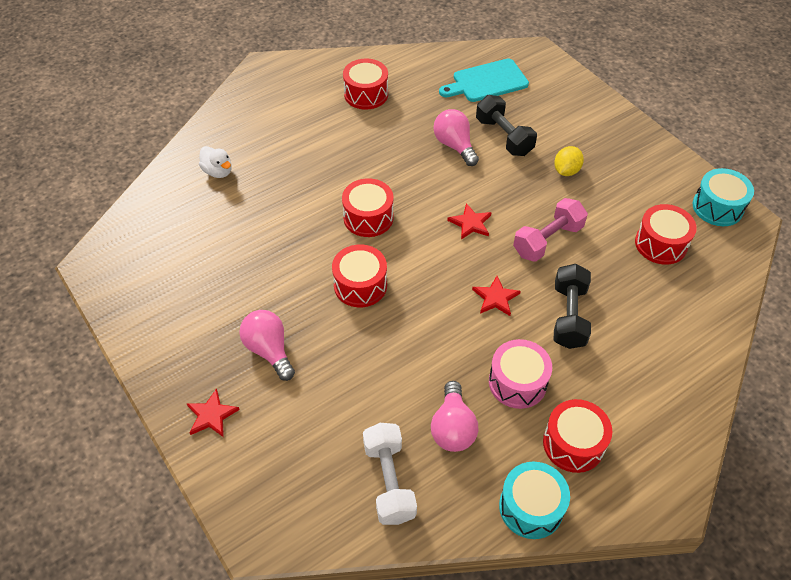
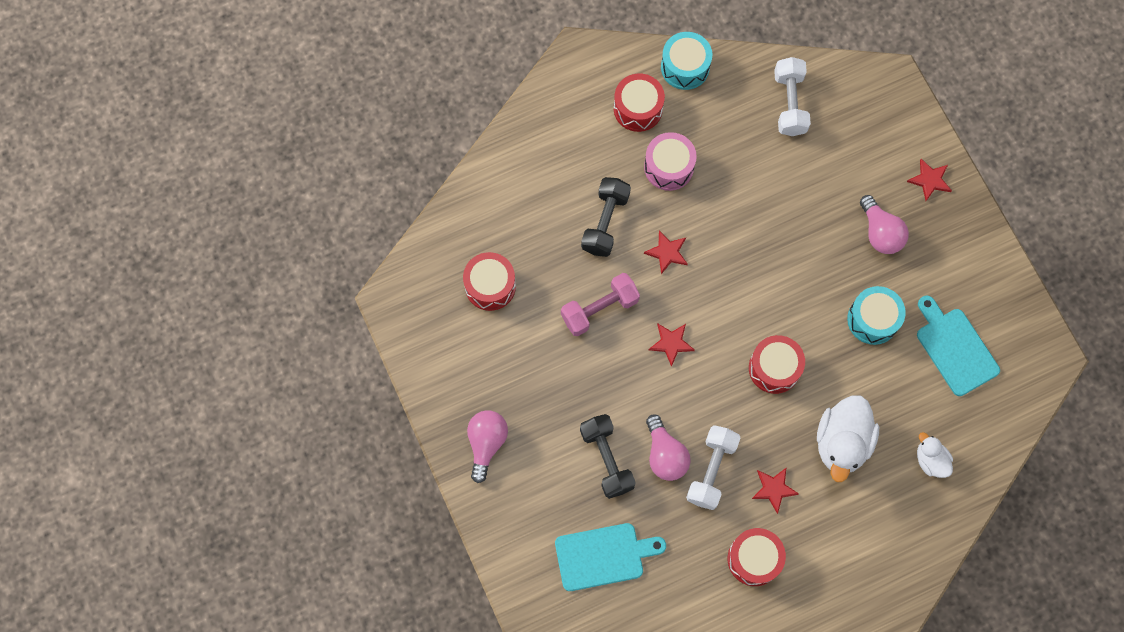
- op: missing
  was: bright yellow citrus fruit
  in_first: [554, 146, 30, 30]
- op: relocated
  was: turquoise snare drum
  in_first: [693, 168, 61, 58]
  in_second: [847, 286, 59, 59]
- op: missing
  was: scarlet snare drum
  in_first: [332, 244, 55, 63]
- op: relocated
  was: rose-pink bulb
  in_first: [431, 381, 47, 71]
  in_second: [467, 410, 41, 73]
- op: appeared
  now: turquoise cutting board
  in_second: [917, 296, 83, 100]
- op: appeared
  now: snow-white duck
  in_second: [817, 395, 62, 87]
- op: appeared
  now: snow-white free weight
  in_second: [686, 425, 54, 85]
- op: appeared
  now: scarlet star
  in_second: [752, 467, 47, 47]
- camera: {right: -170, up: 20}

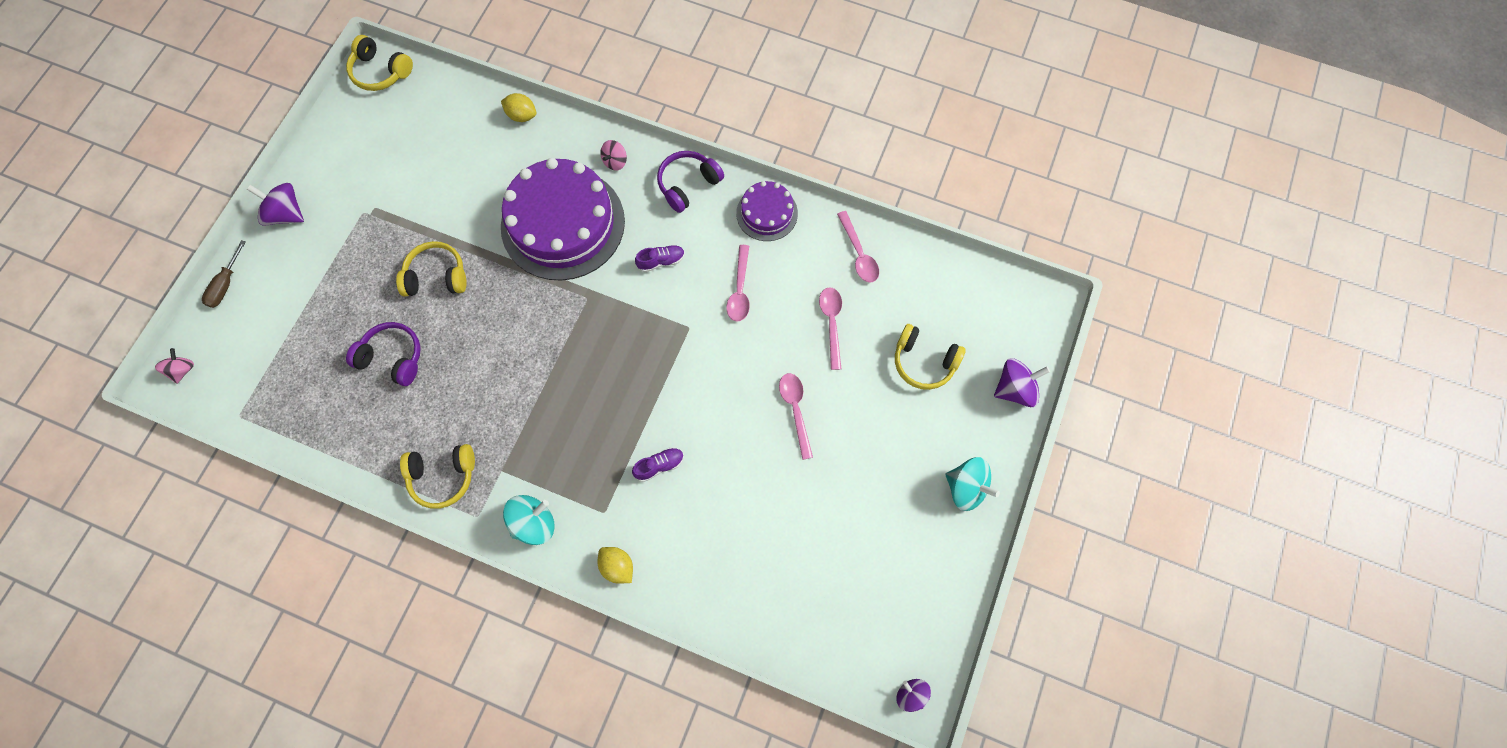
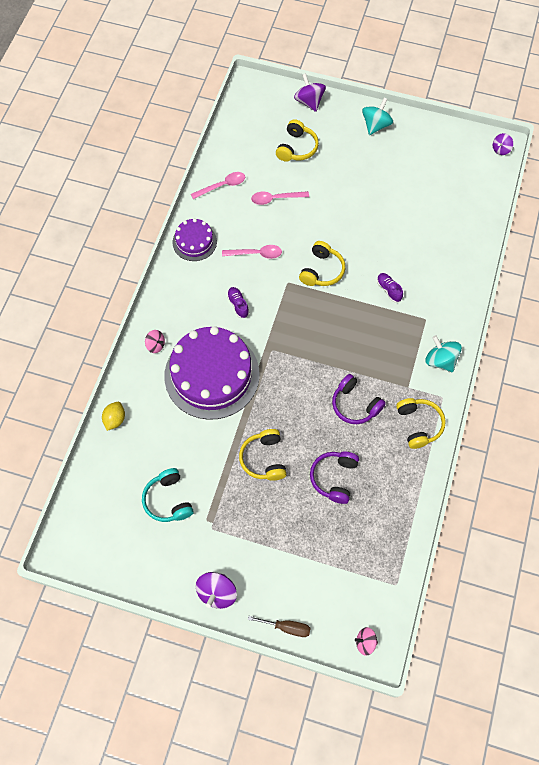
- op: relocated
  was: bright yellow headset
  in_first: [346, 35, 67, 56]
  in_second: [299, 241, 46, 45]
- op: relocated
  was: royal purple headset
  in_first: [657, 151, 67, 62]
  in_second: [332, 374, 54, 50]
- op: missing
  was: rose-pink tablespoon
  in_first: [779, 373, 34, 87]
- op: missing
  was: bright yellow citrus fruit
  in_first: [597, 547, 36, 36]
- op: appeared
  now: turquoise headset
  in_second: [142, 468, 52, 54]
- camera: {right: -95, up: -5}

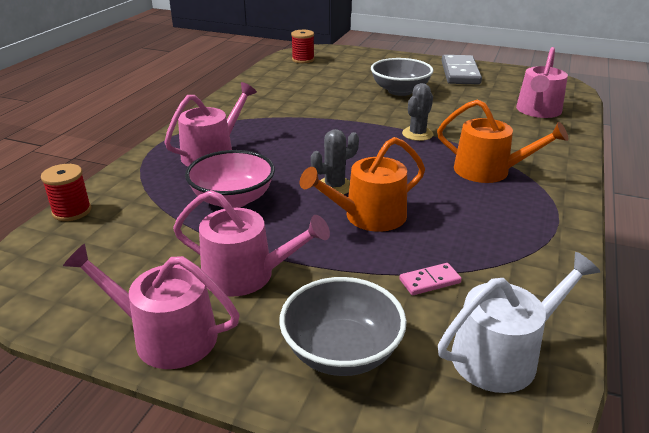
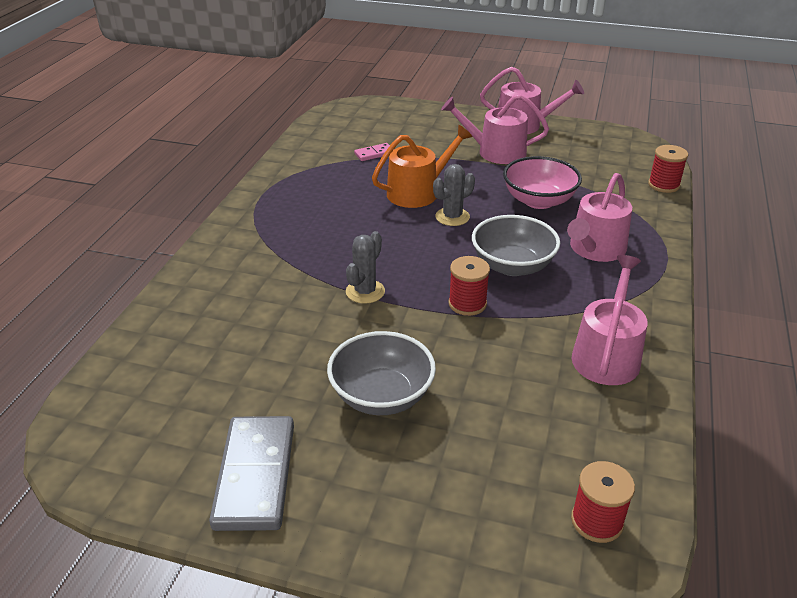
- op: relocated
  was: rose-pink sprinkling can
  in_first: [516, 47, 52, 71]
  in_second: [572, 255, 76, 130]
- op: missing
  was: orange-coloured sprinkling can
  in_first: [437, 99, 132, 84]
- op: missing
  was: snow-white sprinkling can
  in_first: [438, 252, 162, 141]
- op: relocated
  was: ash-grey serving bowl
  in_first: [279, 277, 128, 99]
  in_second: [472, 215, 88, 61]
- op: appeared
  now: scarlet spool
  in_second: [448, 256, 42, 60]
- camera: {right: 175, up: 5}

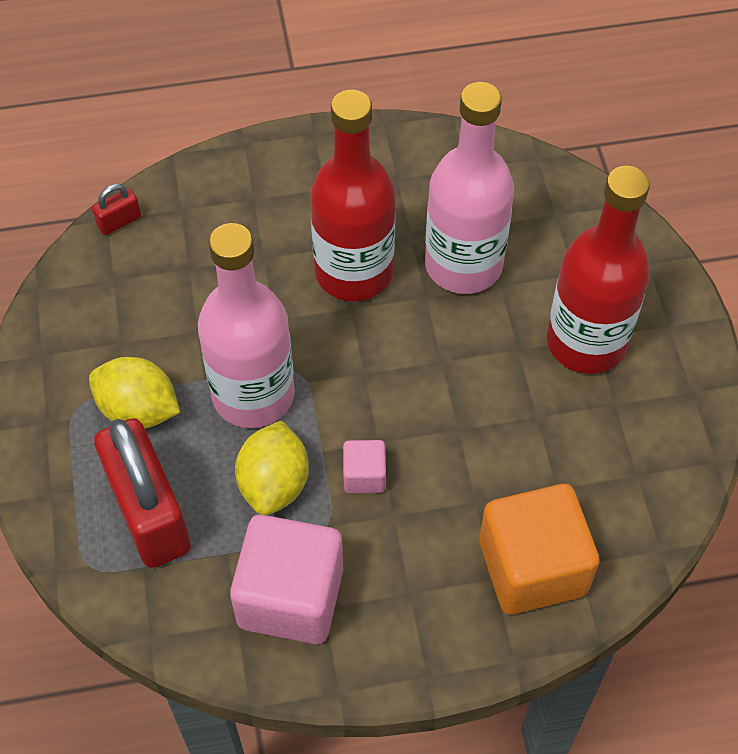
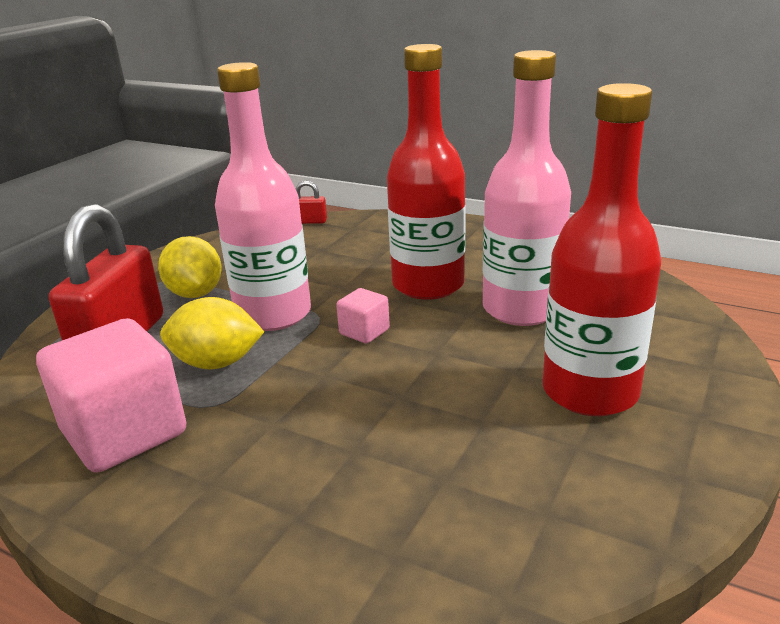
- op: spun
  was: bright yellow citrus fruit
  in_first: [235, 420, 74, 95]
  in_second: [160, 297, 104, 73]
  clockwise: 45
- op: relocated
  was: rose-pink block
  in_first: [343, 440, 43, 53]
  in_second: [336, 288, 54, 56]
- op: missing
  was: orange-coloured block
  in_first: [480, 484, 120, 131]
- camera: {right: 40, up: -30}

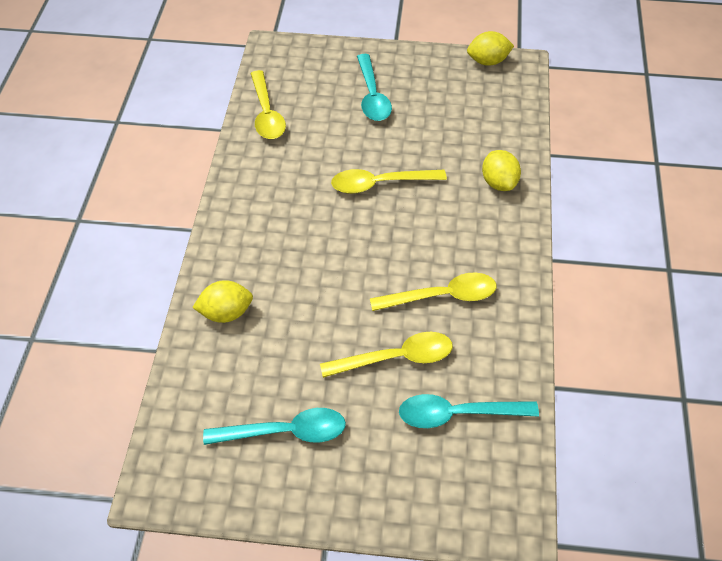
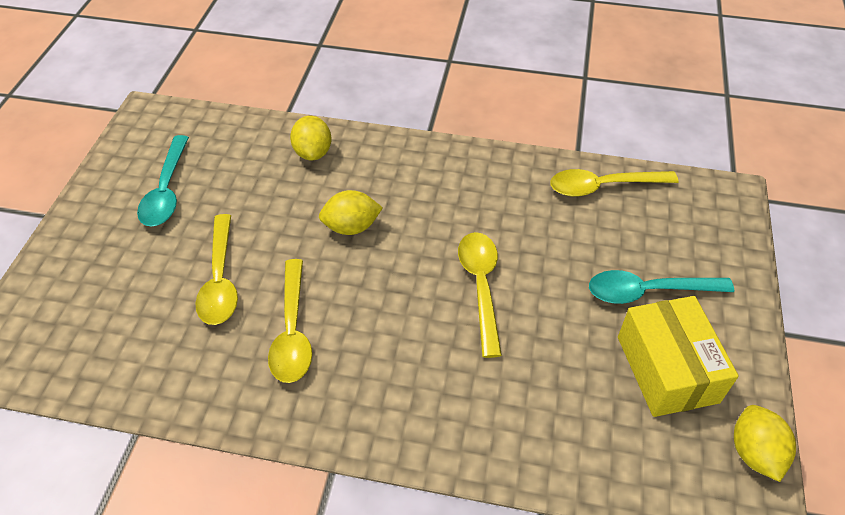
- op: relocated
  was: bright yellow citrus fruit
  in_first: [482, 150, 39, 41]
  in_second: [319, 190, 64, 45]
- op: missing
  was: turquoise tablespoon
  in_first: [399, 394, 140, 34]
- op: appeared
  now: bright yellow box
  in_second: [618, 296, 121, 121]
- camera: {right: 95, up: 0}

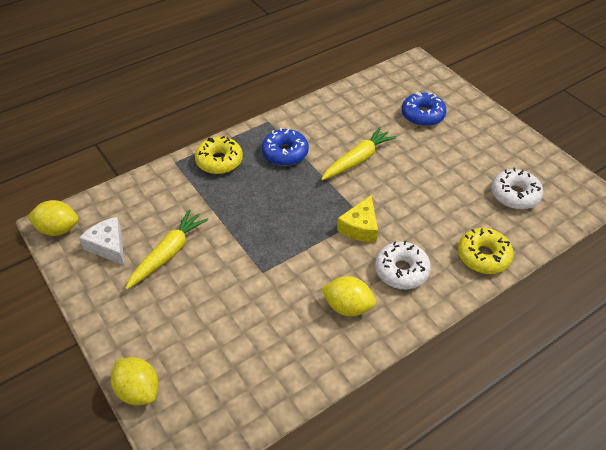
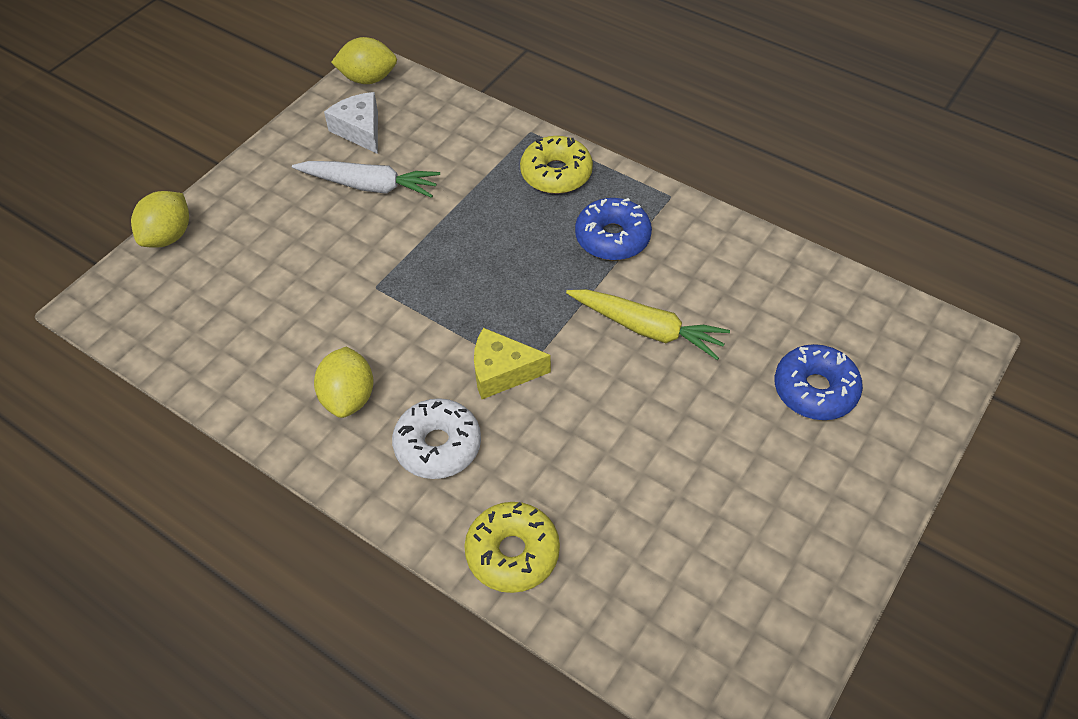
- op: missing
  was: snow-white glazed donut
  in_first: [491, 168, 52, 42]
- op: spun
  was: bright yellow citrus fruit
  in_first: [27, 200, 51, 36]
  in_second: [331, 37, 66, 47]
  clockwise: -75
- op: colour
  was: bright yellow toy carrot
  now: snow-white toy carrot
  in_first: [125, 209, 84, 81]
  in_second: [292, 161, 148, 37]
- op: spun
  was: snow-white piece of cheese
  in_first: [79, 217, 45, 48]
  in_second: [324, 92, 54, 62]
  clockwise: -60
- camera: {right: 70, up: 5}

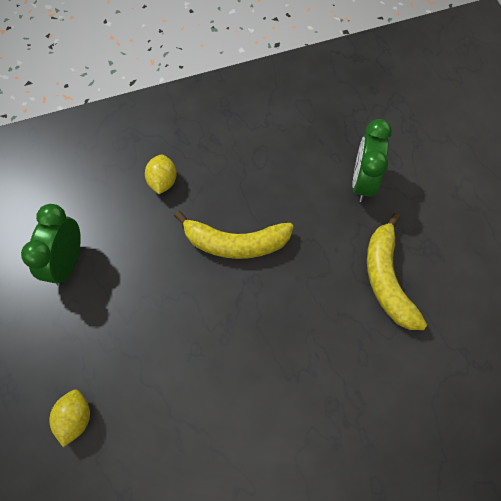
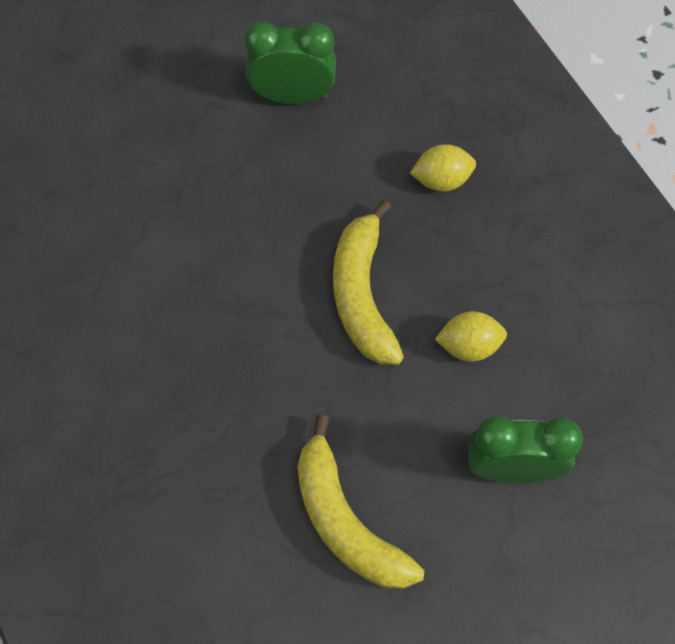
- op: spun
  was: bright yellow banana fruit
  in_first: [367, 213, 60, 117]
  in_second: [297, 415, 127, 174]
  clockwise: -105
- op: relocated
  was: bright yellow citrus fruit
  in_first: [49, 389, 41, 58]
  in_second: [435, 311, 72, 51]
- camera: {right: 80, up: 0}

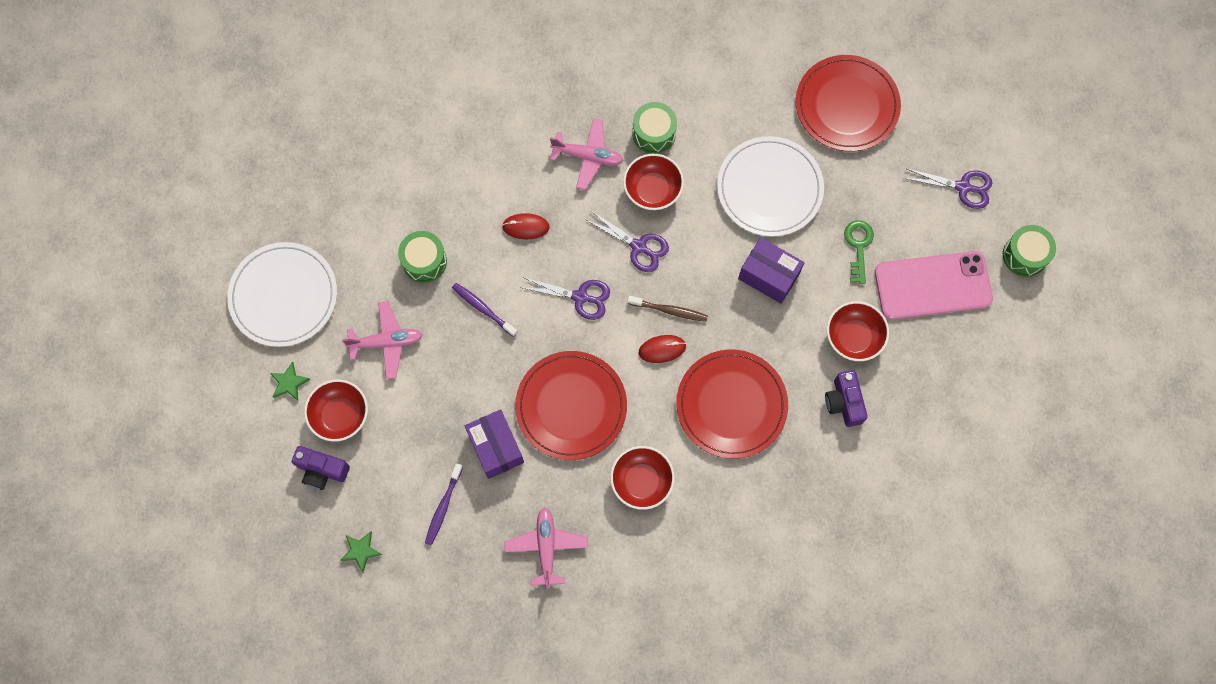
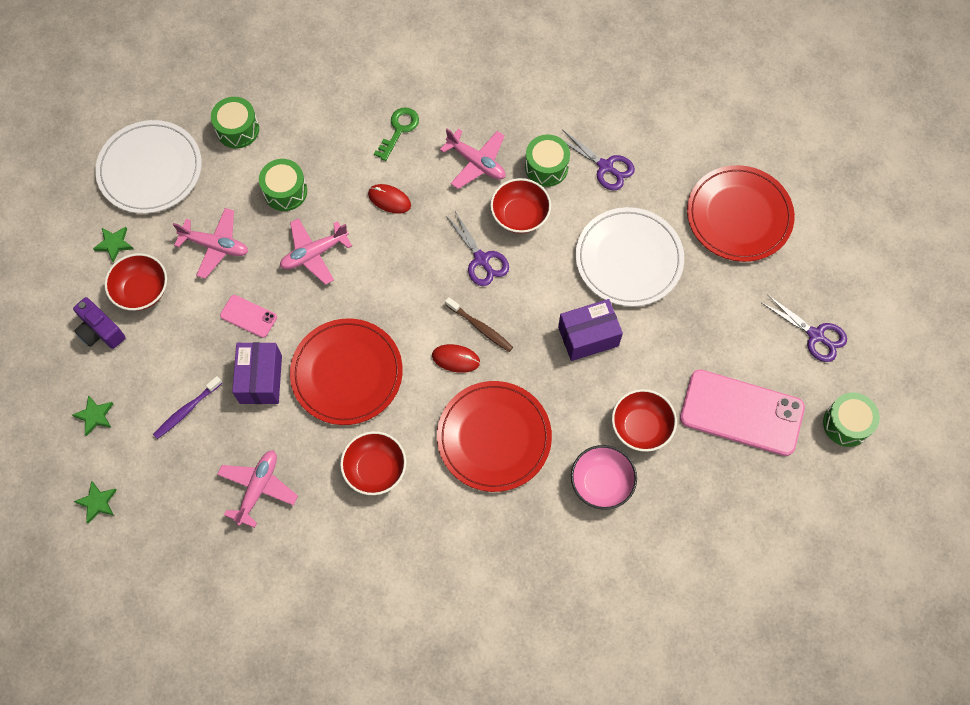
- op: relocated
  was: leaf-green key
  in_first: [844, 220, 30, 64]
  in_second: [374, 107, 45, 54]
- op: spun
  was: royal purple box
  in_first: [738, 237, 67, 67]
  in_second: [558, 299, 65, 62]
  clockwise: -75
- op: relocated
  was: royal purple pair of scissors
  in_first: [520, 278, 90, 42]
  in_second: [563, 130, 72, 60]
- op: exchanged
  was: royal purple toothbrush
  now: rose-pink aeroplane
  in_first: [452, 283, 65, 54]
  in_second: [280, 218, 72, 67]
- op: exchanged
  was: royal purple camera
  now: rose-pink serving bowl
  in_first: [825, 370, 43, 57]
  in_second: [571, 445, 66, 65]
- op: appeared
  now: leaf-green snare drum
  in_second: [211, 97, 48, 52]
- op: appeared
  now: rose-pink smartphone
  in_second: [220, 295, 57, 43]
- op: appeared
  now: leaf-green star
  in_second: [74, 481, 43, 42]
- camera: {right: 25, up: -5}

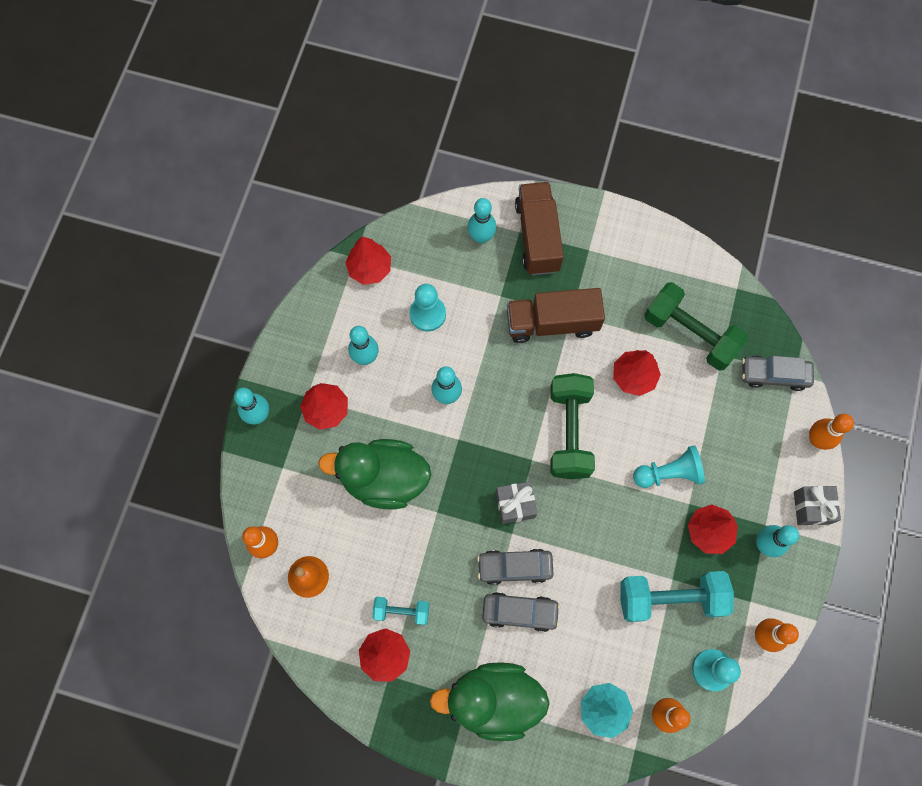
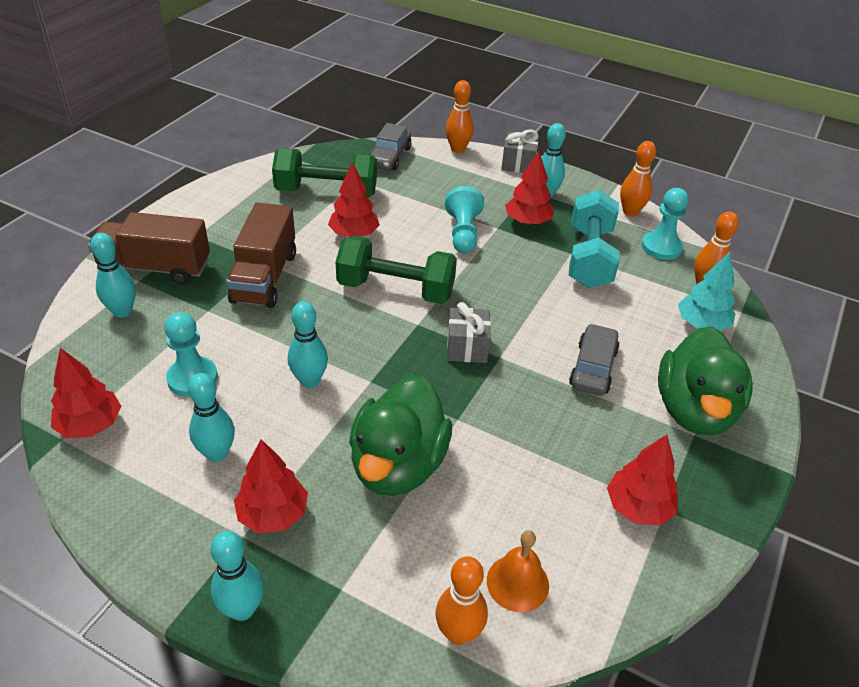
- op: spun
  was: leaf-green free weight
  in_first: [644, 282, 104, 89]
  in_second: [272, 148, 105, 50]
  clockwise: 45
- op: missing
  was: ash-grey automobile
  in_first: [477, 549, 76, 36]
- op: missing
  was: turquoise free weight
  in_first: [372, 597, 57, 28]
- camera: {right: -80, up: -30}

